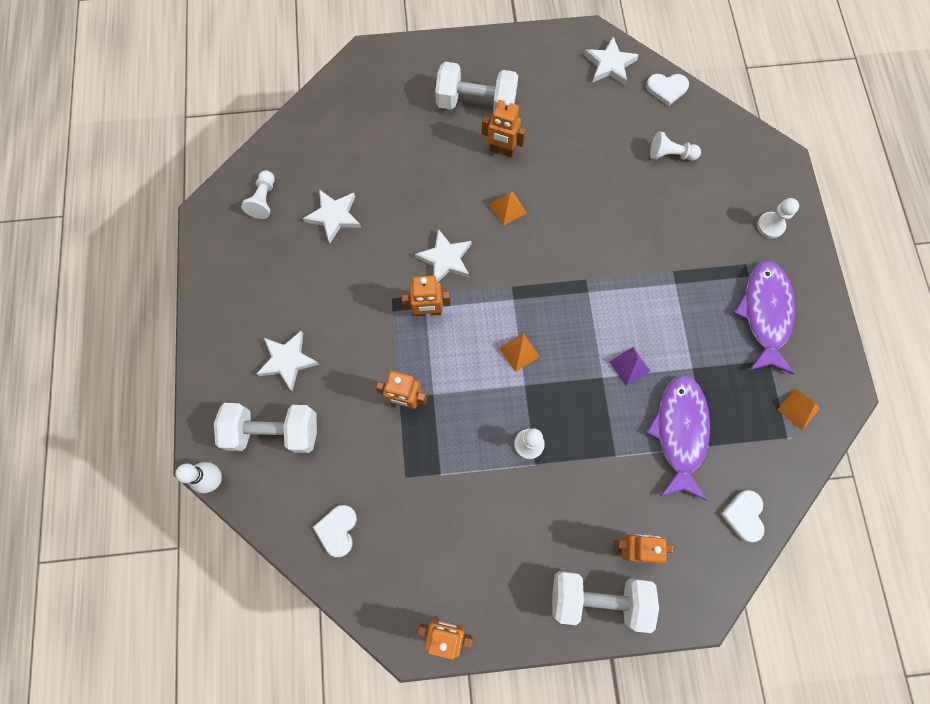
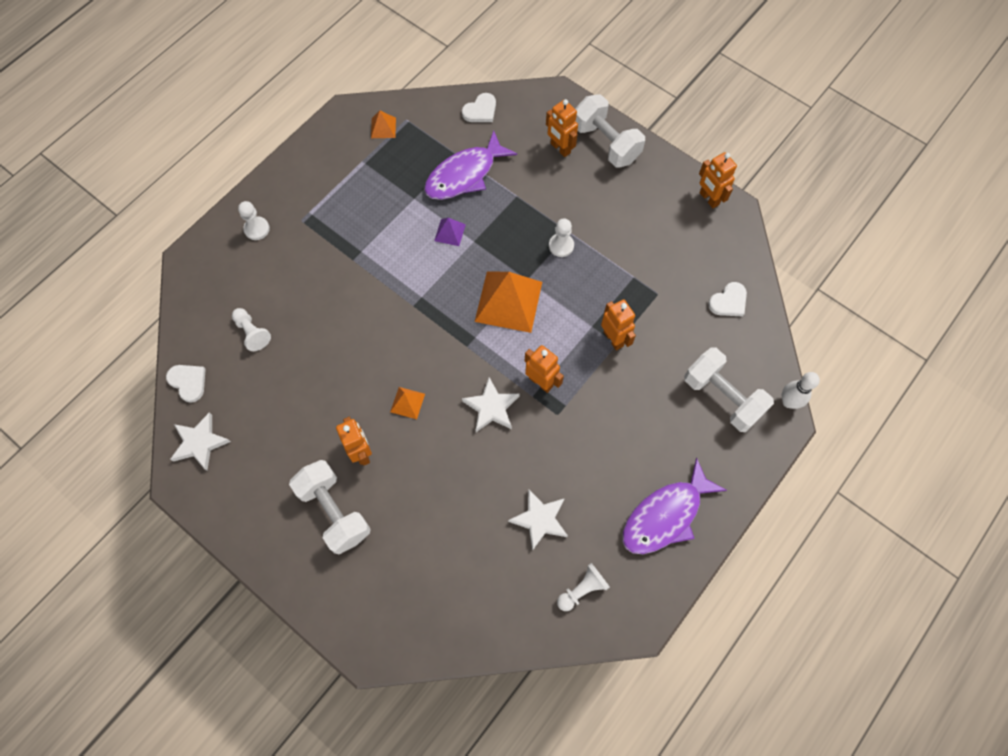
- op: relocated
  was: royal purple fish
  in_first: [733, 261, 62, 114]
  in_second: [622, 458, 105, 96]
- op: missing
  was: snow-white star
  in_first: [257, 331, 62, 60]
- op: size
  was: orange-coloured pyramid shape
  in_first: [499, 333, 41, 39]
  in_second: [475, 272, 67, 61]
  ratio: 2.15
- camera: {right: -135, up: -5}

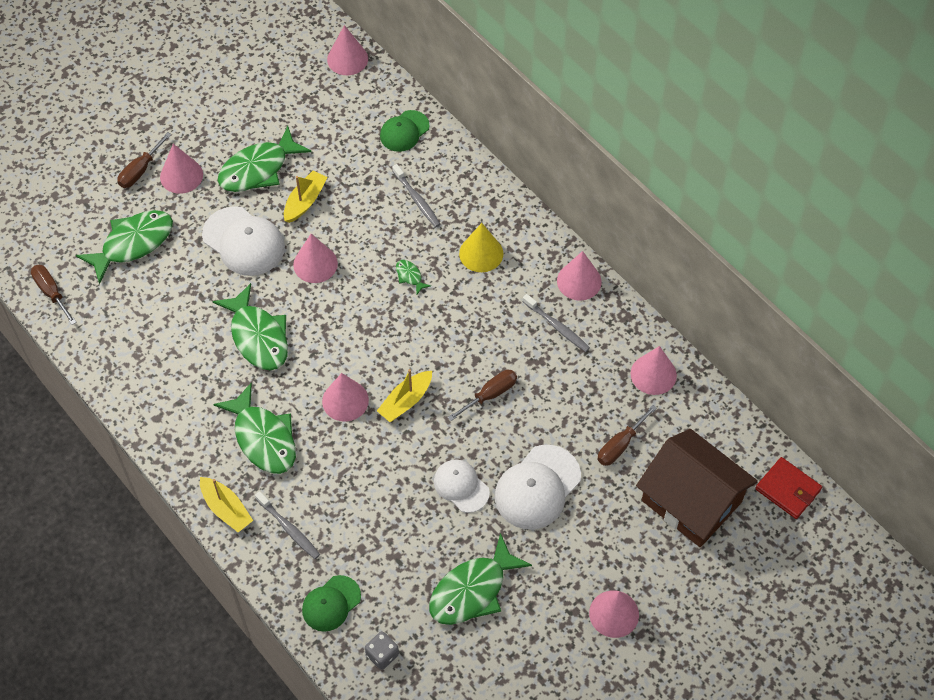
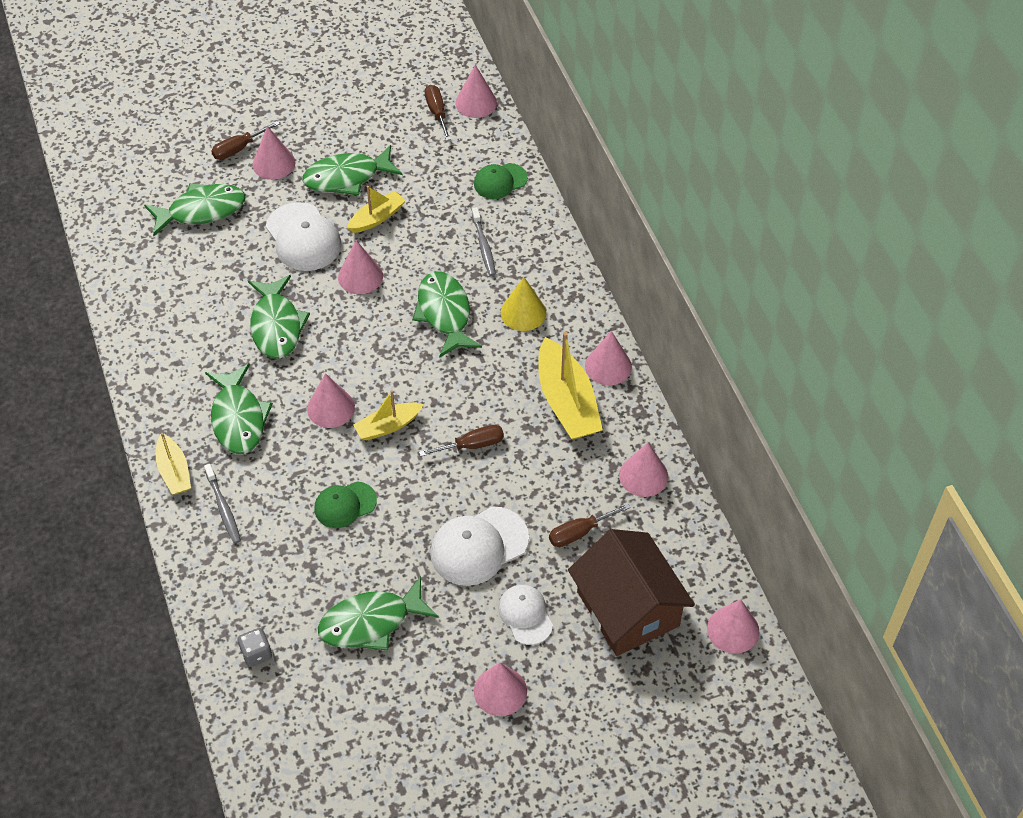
- op: size
  was: leaf-green fish
  in_first: [396, 260, 35, 34]
  in_second: [412, 271, 70, 87]
  ratio: 2.33
- op: relocated
  was: russet hand screwdriver
  in_first: [31, 265, 46, 60]
  in_second: [425, 85, 26, 56]
- op: exchanged
  was: ash-grey toothbrush
  now: bright yellow boat
  in_first: [523, 294, 67, 58]
  in_second: [538, 332, 65, 107]
- op: exchanged
  was: scarlet wallet
  now: rose-pink solid cone
  in_first: [755, 457, 67, 62]
  in_second: [707, 599, 52, 55]
- op: relocated
  was: snow-white peaked cap
  in_first: [434, 459, 56, 54]
  in_second: [498, 585, 55, 60]
- op: relocated
  was: leaf-green peaked cap
  in_first: [302, 575, 59, 57]
  in_second: [314, 481, 63, 47]
- camera: {right: 20, up: -5}

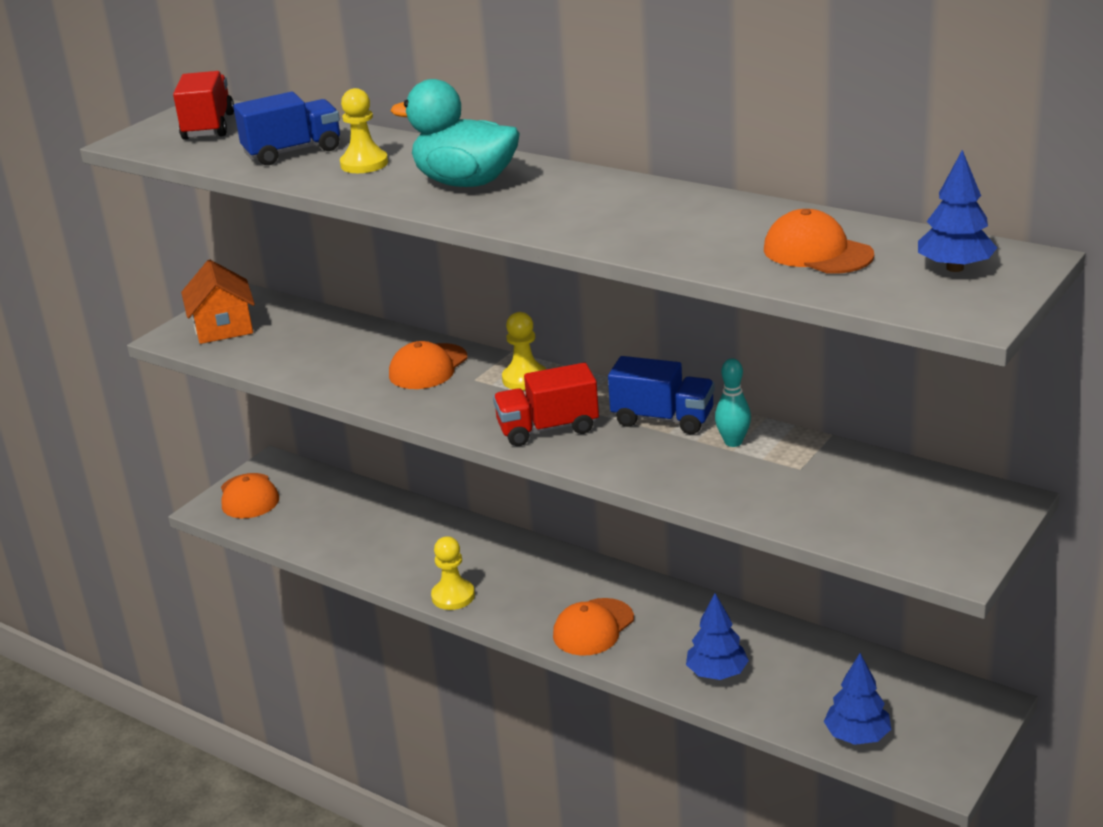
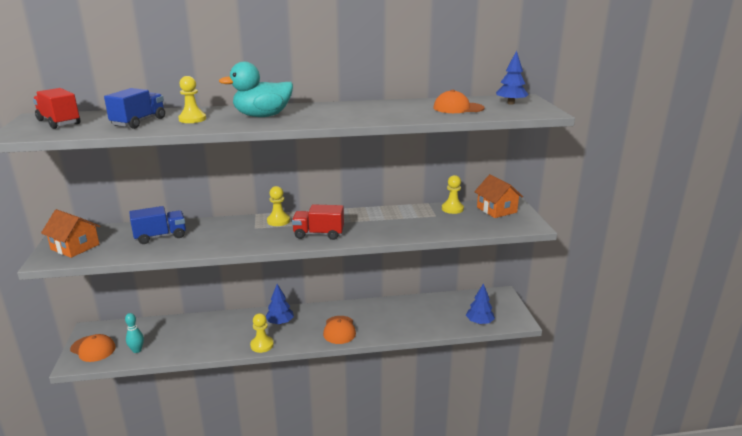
- op: missing
  was: orange-coloured peaked cap
  in_first: [389, 341, 79, 48]
- op: relocated
  was: cobalt truck
  in_first: [608, 356, 107, 78]
  in_second: [129, 206, 57, 38]
- op: relocated
  was: turquoise skittle
  in_first: [715, 358, 36, 89]
  in_second: [125, 313, 19, 40]
- op: spun
  was: scarlet truck
  in_first: [493, 363, 106, 83]
  in_second: [292, 204, 52, 36]
  clockwise: 60
- op: relocated
  was: cobalt toy tree
  in_first: [686, 593, 63, 87]
  in_second: [266, 284, 28, 41]
- op: appeared
  now: orange-coloured house
  in_second: [474, 174, 49, 44]
- op: appeared
  now: bright yellow pawn
  in_second: [442, 175, 22, 39]
- camera: {right: -45, up: -5}

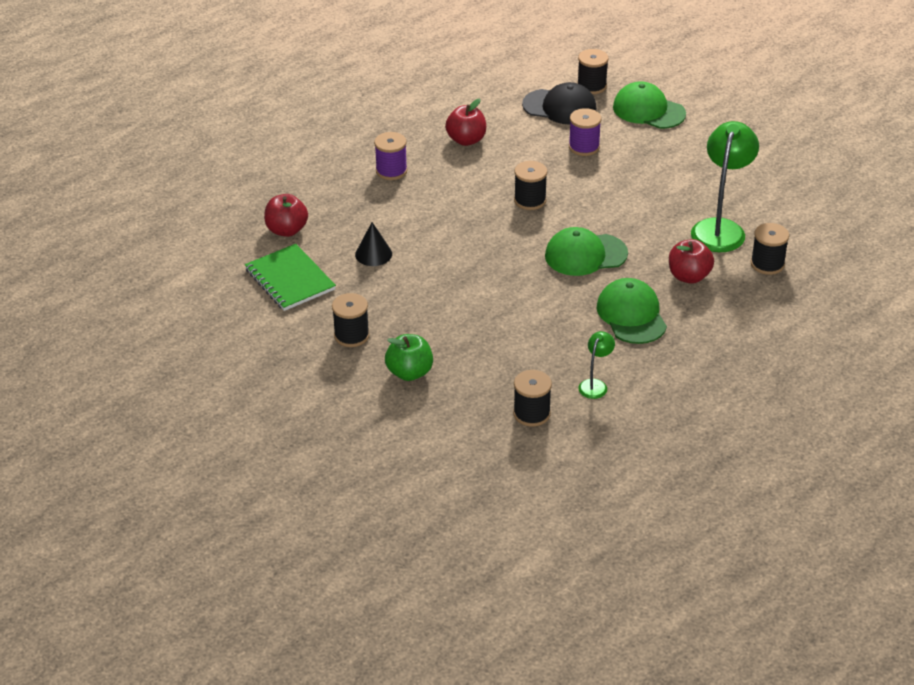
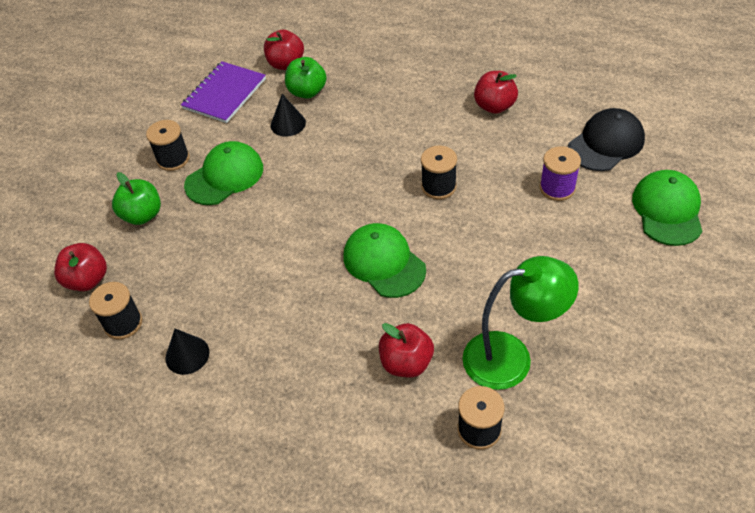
- op: missing
  was: jet-black spool
  in_first: [577, 49, 32, 45]
- op: spun
  was: jet-black peaked cap
  in_first: [522, 82, 75, 43]
  in_second: [568, 108, 77, 63]
  clockwise: -120
- op: missing
  was: royal purple spool
  in_first: [374, 132, 33, 48]
- op: colour
  was: leaf-green exercise book
  now: royal purple exercise book
  in_first: [245, 244, 91, 67]
  in_second: [181, 61, 85, 62]
- op: relocated
  was: leaf-green peaked cap
  in_first: [596, 278, 71, 66]
  in_second: [184, 141, 79, 64]
- op: exchanged
  was: leaf-green reading lamp
  now: jet-black solid cone
  in_first: [578, 331, 37, 68]
  in_second: [165, 329, 45, 46]
- op: appeared
  now: leaf-green apple fruit
  in_second: [285, 57, 42, 42]
- op: appeared
  now: scarlet apple fruit
  in_second: [54, 243, 53, 48]
- camera: {right: 65, up: 10}

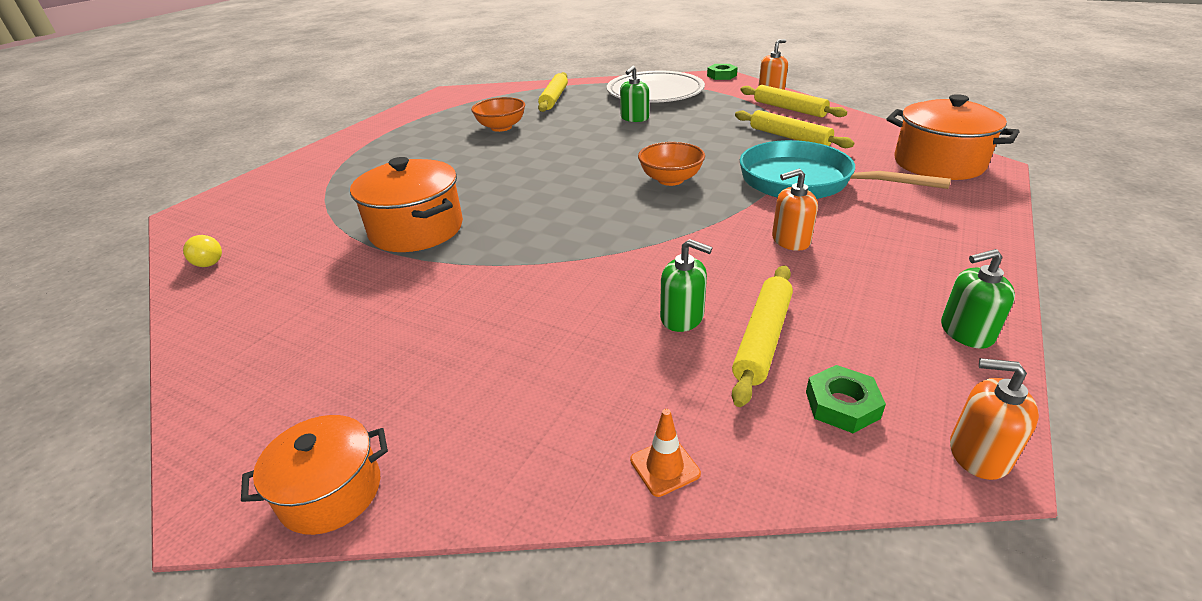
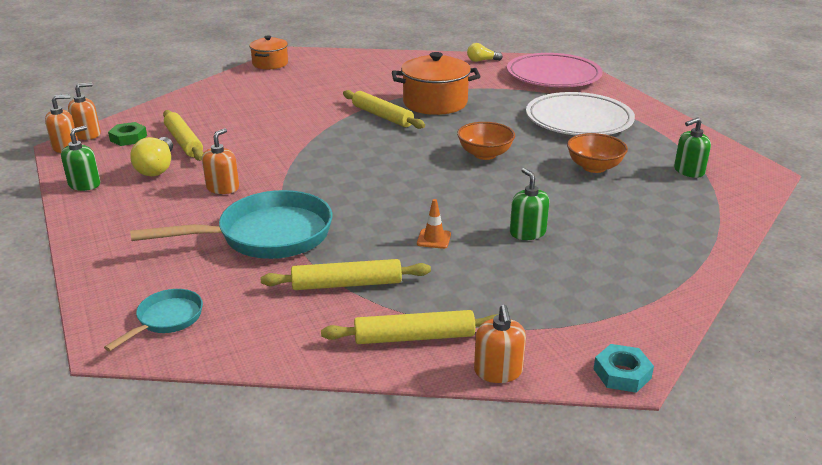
- op: colour
  was: leaf-green hex nut
  now: turquoise hex nut
  in_first: [707, 64, 31, 16]
  in_second: [594, 344, 60, 49]
- op: relocated
  was: snow-white flat dish
  in_first: [607, 71, 98, 32]
  in_second: [526, 92, 109, 43]
- op: relocated
  was: bright yellow rolling pin
  in_first: [538, 72, 30, 40]
  in_second: [343, 90, 82, 39]
- op: exchanged
  was: orange-coloured cooking pot
  now: turquoise frying pan
  in_first: [887, 94, 133, 86]
  in_second: [104, 289, 99, 62]
- op: relocated
  was: orange-coloured serving bowl
  in_first: [638, 142, 67, 44]
  in_second: [457, 122, 58, 38]
- op: relocated
  was: leaf-green soap pump
  in_first: [660, 239, 52, 93]
  in_second: [674, 117, 37, 61]
- op: relocated
  was: orange-coloured traffic cone
  in_first: [630, 409, 71, 88]
  in_second: [417, 199, 34, 50]
- op: appeared
  now: rose-pink flat dish
  in_second: [507, 53, 96, 34]
- op: appeared
  now: orange-coloured soap pump
  in_second: [68, 82, 33, 58]
- op: appeared
  now: bright yellow bulb
  in_second: [130, 137, 43, 39]
- camera: {right: 125, up: -5}

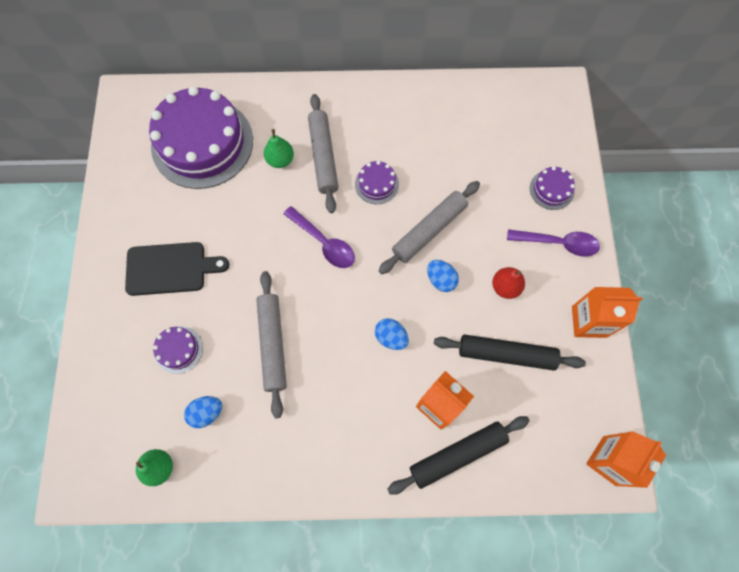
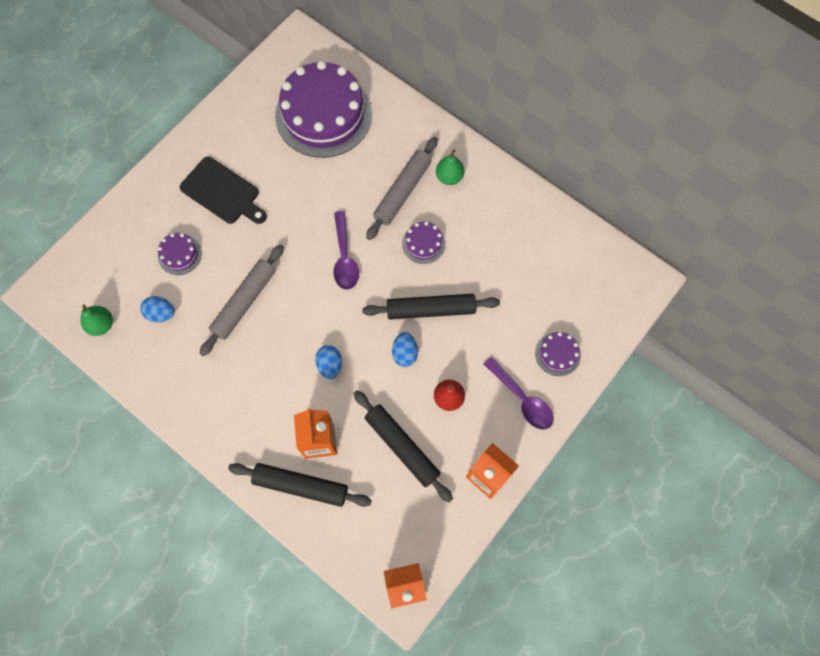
- op: relocated
  was: leaf-green toy pear
  in_first: [264, 129, 30, 39]
  in_second: [436, 150, 28, 35]
- op: colour
  was: ash-grey rolling pin
  now: jet-black rolling pin
  in_first: [379, 181, 101, 93]
  in_second: [362, 294, 138, 25]
- camera: {right: 40, up: 0}

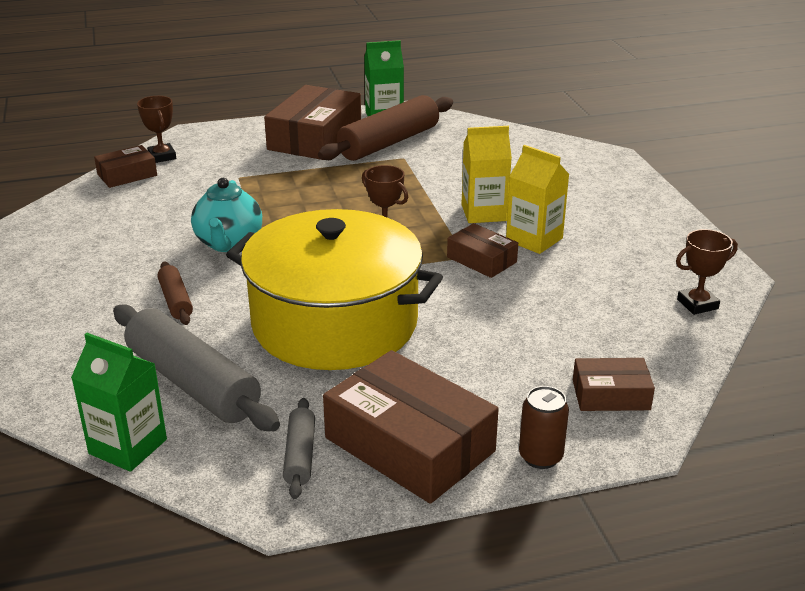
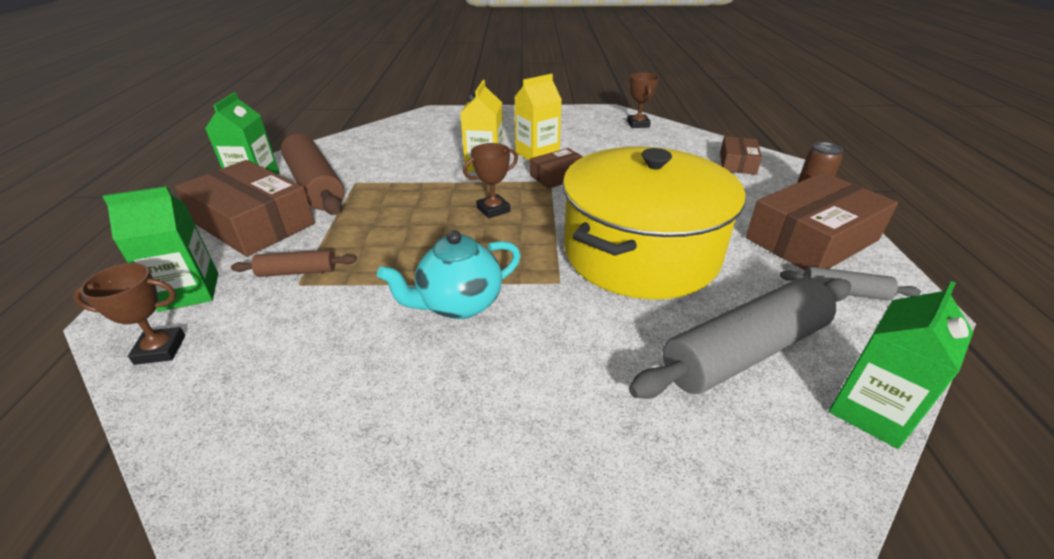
- op: missing
  was: russet box
  in_first: [94, 145, 63, 43]
- op: spun
  was: turquoise china teapot
  in_first: [191, 178, 71, 74]
  in_second: [377, 230, 144, 89]
  clockwise: 135
- op: relocated
  was: russet rolling pin
  in_first: [157, 261, 36, 64]
  in_second: [231, 250, 125, 27]
- op: appeared
  now: leaf-green juice carton
  in_second: [102, 186, 116, 126]
- camera: {right: -75, up: 5}

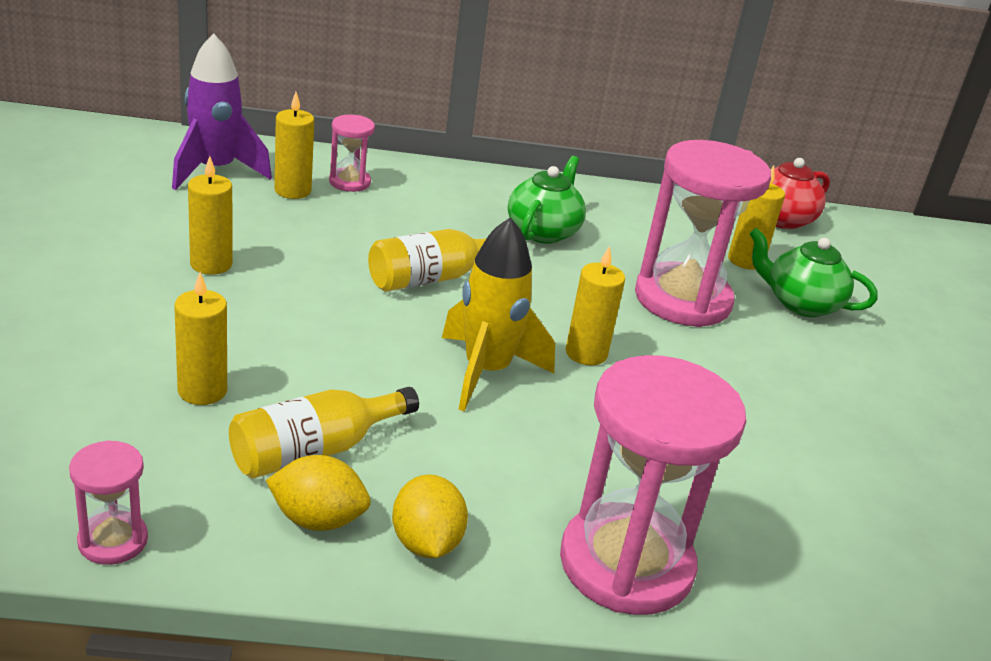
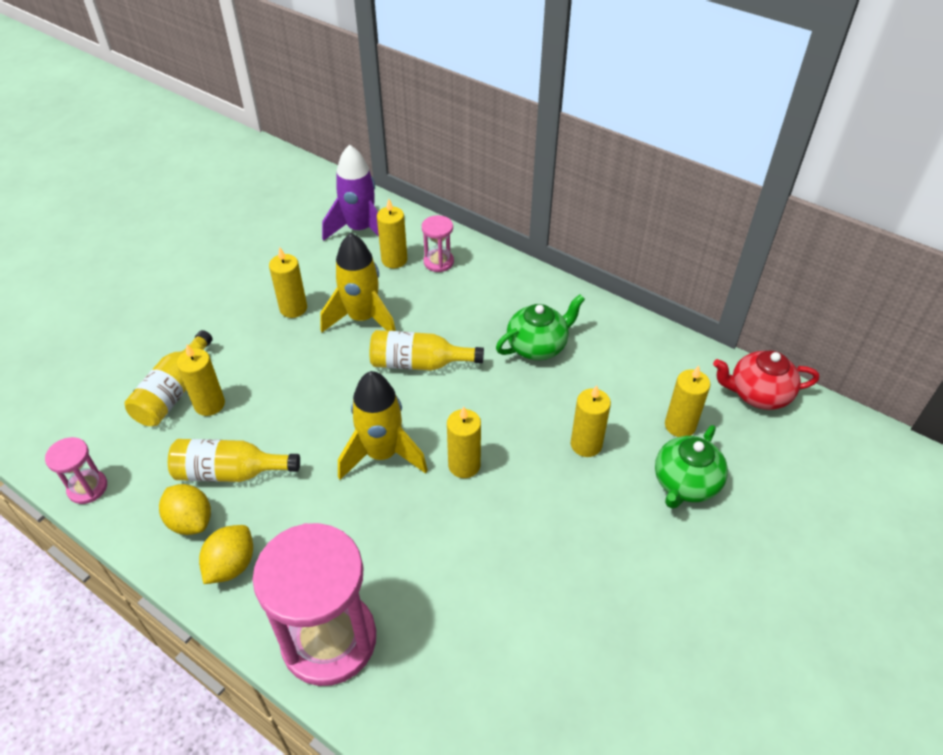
- op: exchanged
  was: rose-pink hourglass
  now: bright yellow pillar candle
  in_first: [635, 140, 136, 187]
  in_second: [571, 385, 40, 72]
- op: spun
  was: leaf-green china teapot
  in_first: [749, 228, 129, 89]
  in_second: [655, 425, 73, 84]
  clockwise: -120
- op: appeared
  now: bright yellow rocket
  in_second: [320, 233, 76, 99]
- op: appeared
  now: bright yellow flask
  in_second: [124, 330, 89, 96]
- camera: {right: 40, up: 15}

